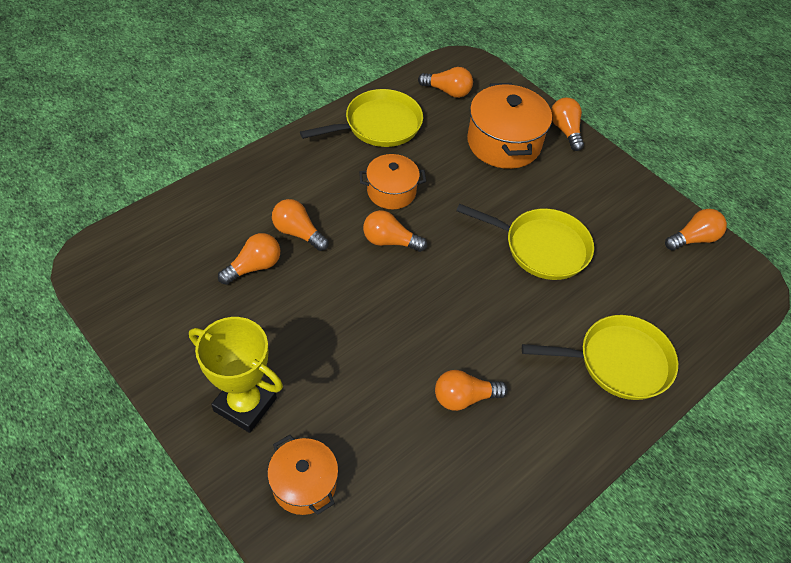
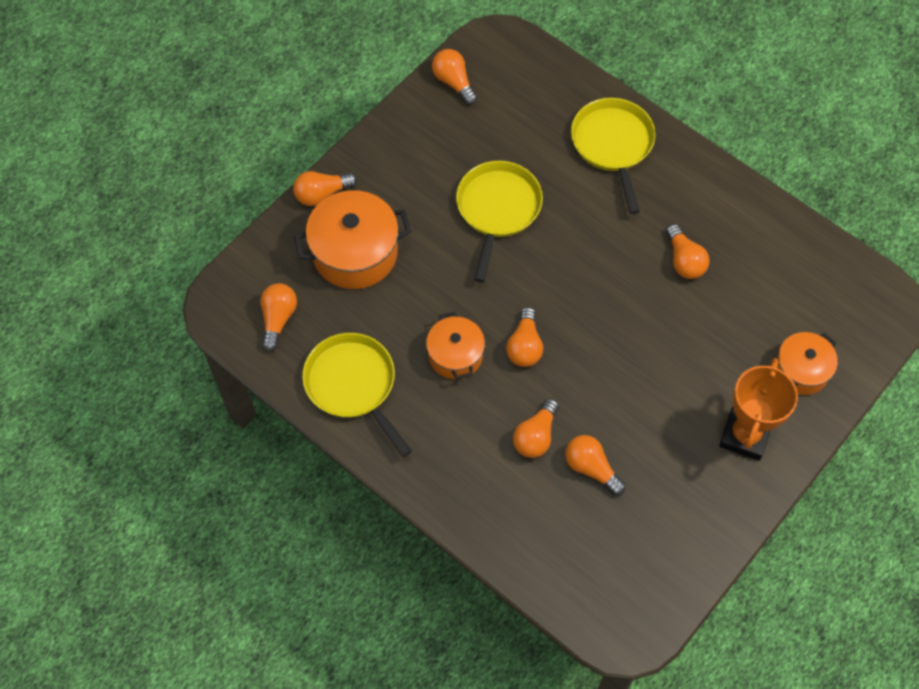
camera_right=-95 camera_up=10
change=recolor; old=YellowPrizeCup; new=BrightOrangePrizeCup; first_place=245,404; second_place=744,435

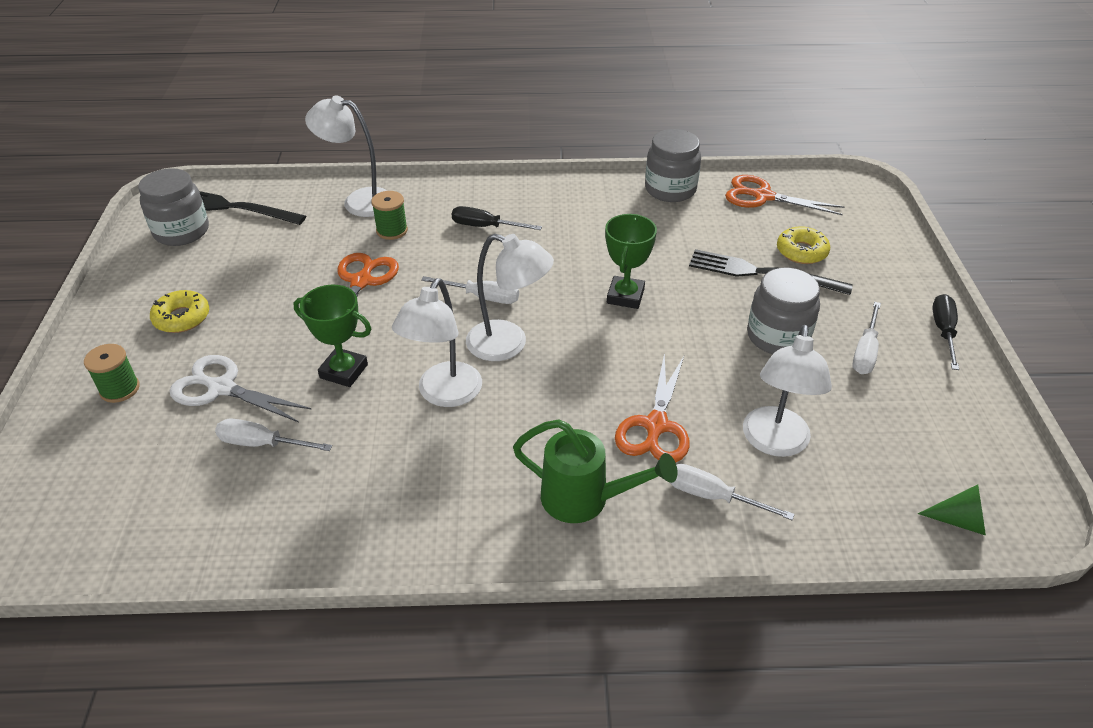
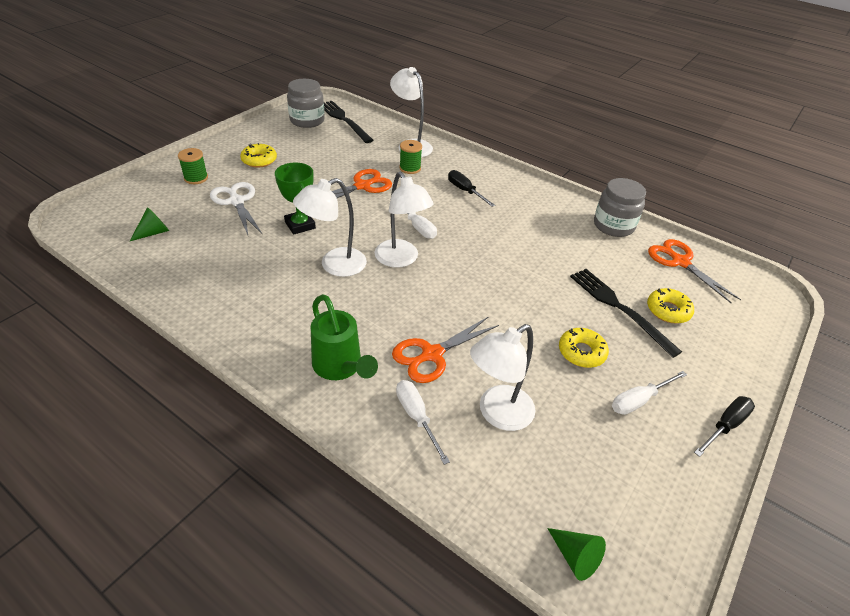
camera_right=35 camera_up=0
change=delete; old=SnowWhiteHandScrewdriver; first_place=262,444
change=delete; old=EmeraldPrizeCup; first_place=625,296
change=replace; old=GrayPreserveJar; new=YellowDoughnut; first_place=777,336; second_place=581,352
change=insert; new=EmeraldCone; second_place=154,232

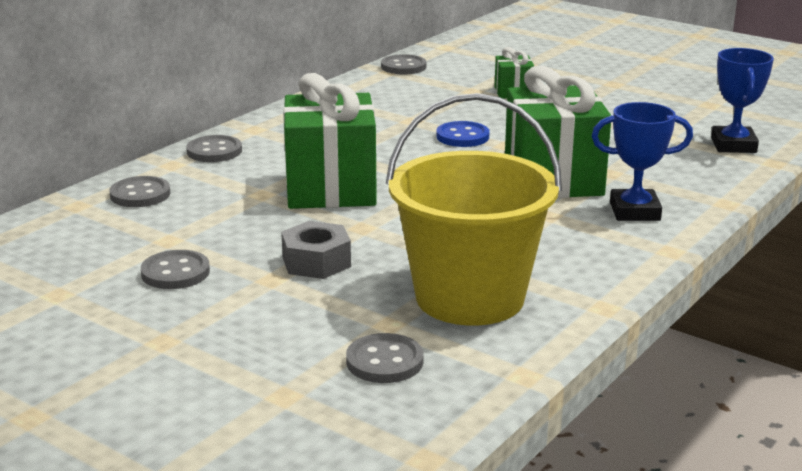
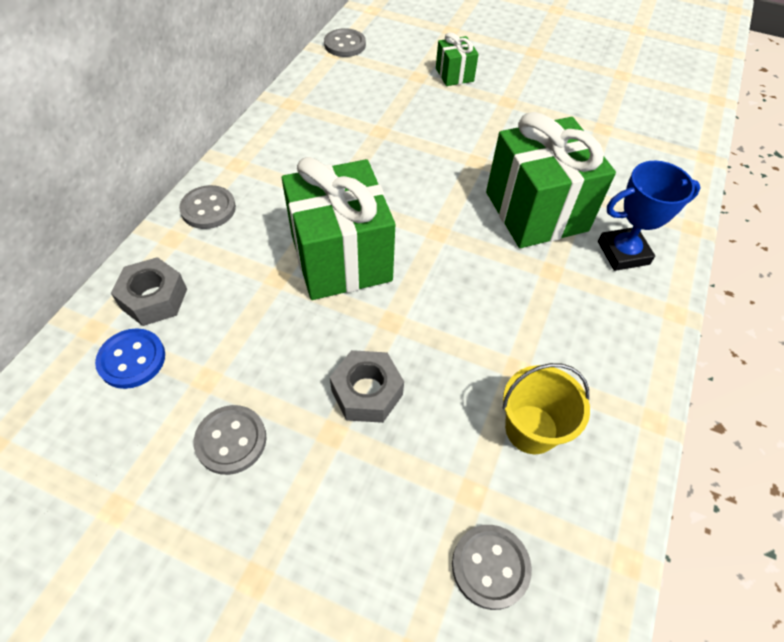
camera_right=-15 camera_up=30
change=replace; old=GraySewingButton; new=GrayHexagonNut; first_place=140,194; second_place=154,298
change=resize; old=YellowPail; first_place=470,297; second_place=531,429; factor=0.5
change=move; old=BlueSewingButton; first_place=462,136; second_place=132,359
change=delete; old=BluePrizeCup; first_place=733,145

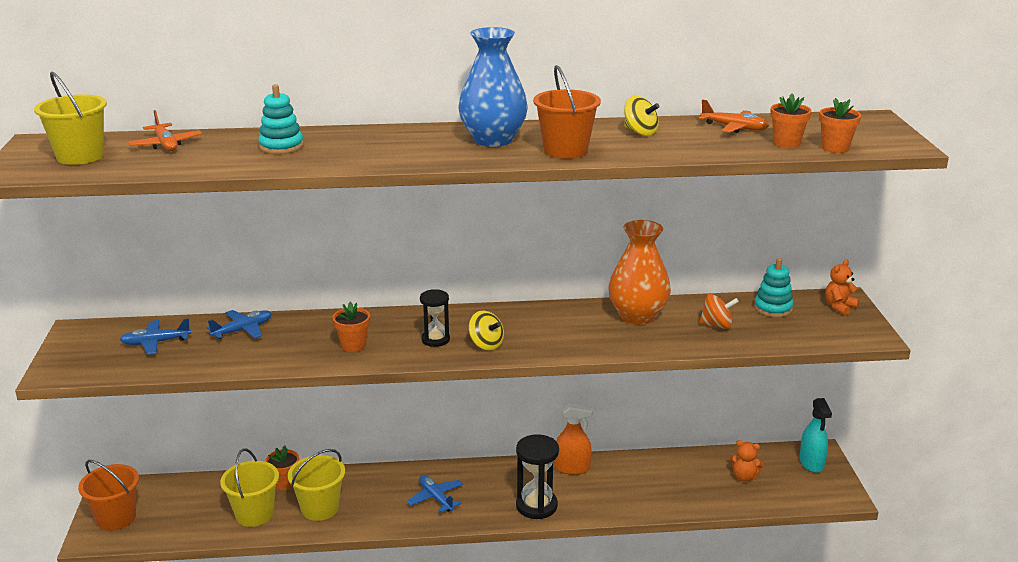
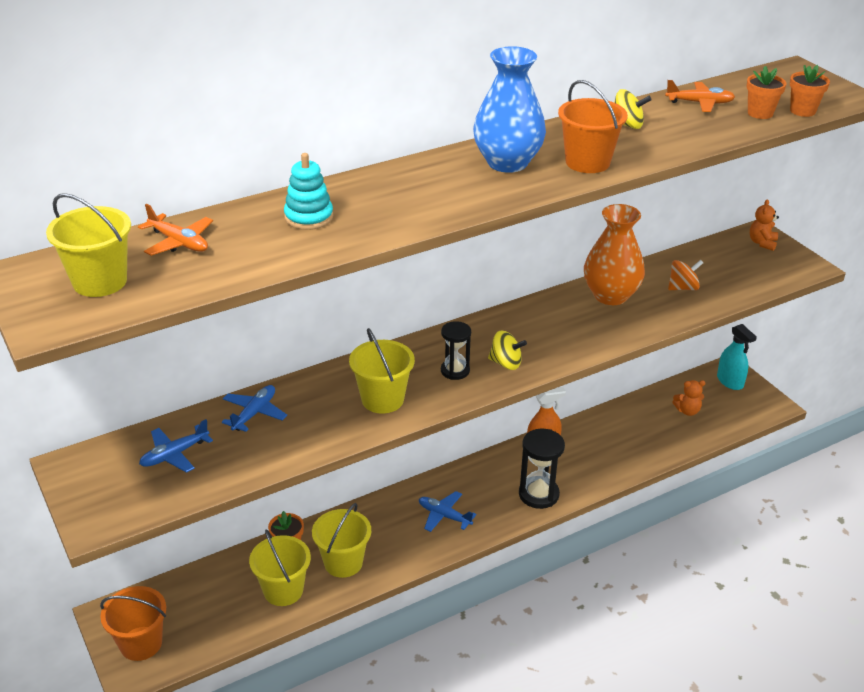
camera_right=-25 camera_up=10
change=replace; old=BrightOrangeFlowerPot; new=YellowPail; first_place=353,345; second_place=382,399
change=delete; old=TurquoiseStackingRings; first_place=773,308

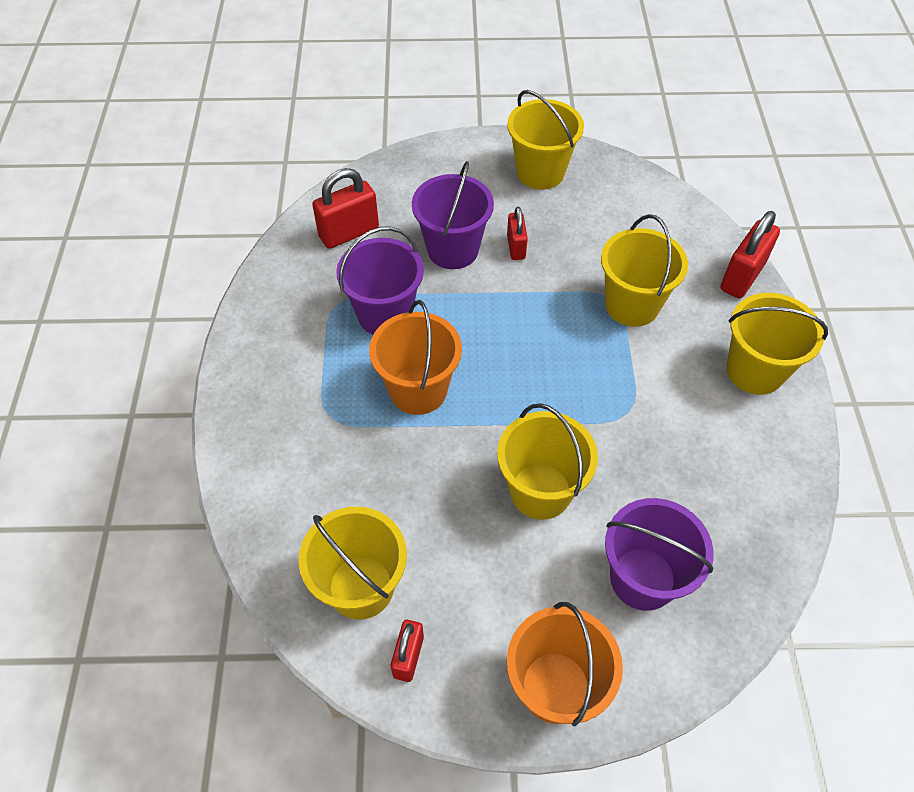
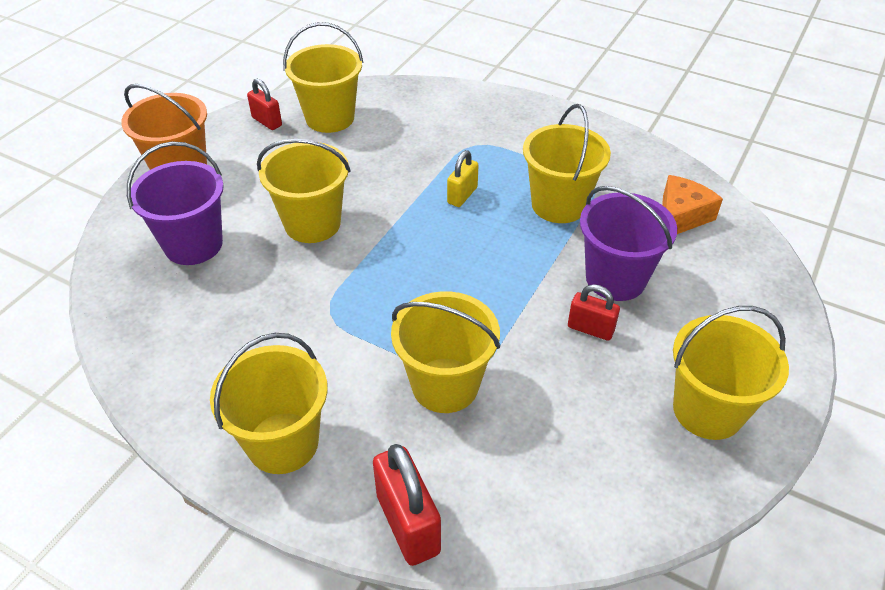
camera_right=120 camera_up=-10
change=replace; old=CrimsonSmallLock; new=BrightOrangePieceOfCheese; first_place=349,233; second_place=681,217
change=recolor; old=RoyalPurplePail; new=YellowPail; first_place=385,315; second_place=558,205
change=replace; old=BrightOrangePail; new=YellowSmallLock; first_place=418,390; second_place=462,195

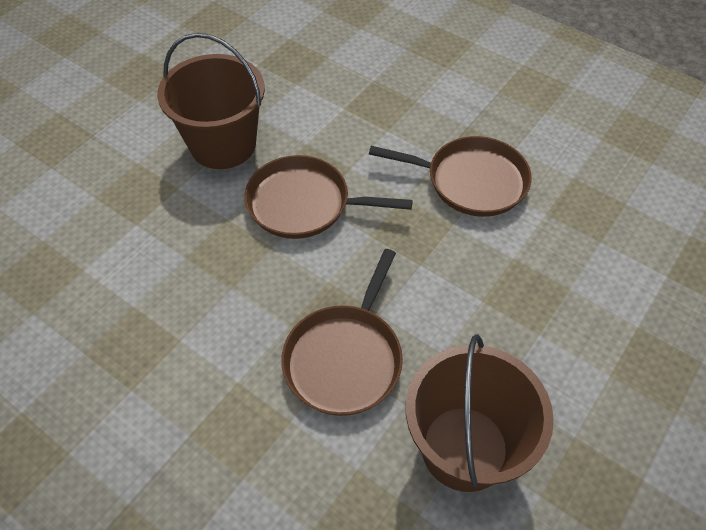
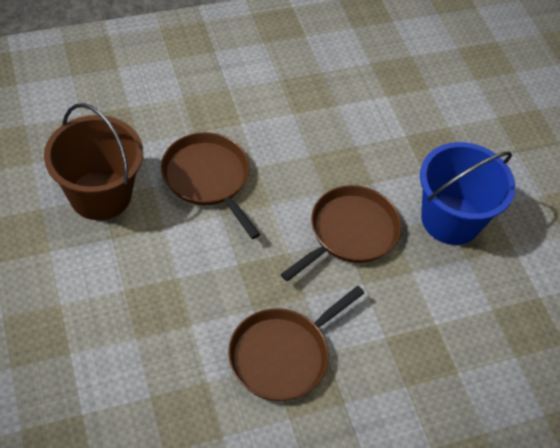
camera_right=120 camera_up=0
change=recolor; old=DarkBrownPail; new=BluePail; first_place=223,145; second_place=450,219

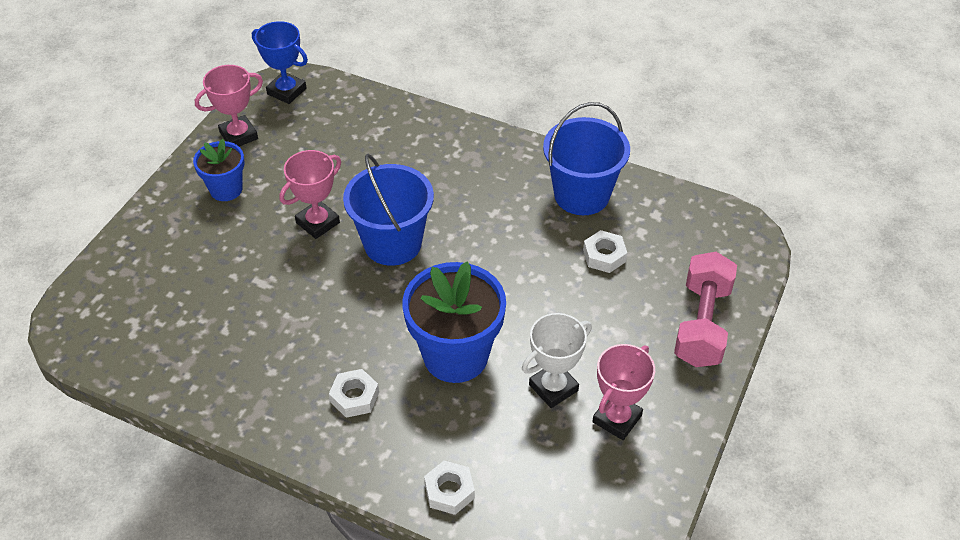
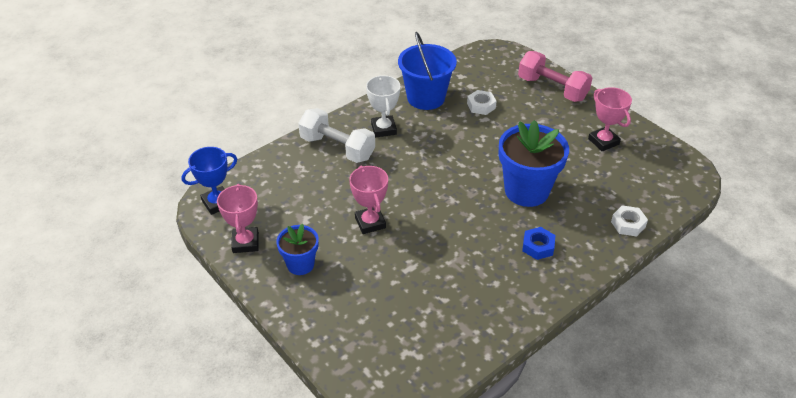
camera_right=-65 camera_up=-5
change=recolor; old=SnowWhiteHexagonNut; new=BlueHexagonNut; first_place=354,397; second_place=538,246
change=delete; old=BluePail; first_place=392,243
change=move; old=SnowWhitePrizeCup; first_place=553,388; second_place=384,129
change=insert; new=SnowWhiteHandWeight; second_place=337,148

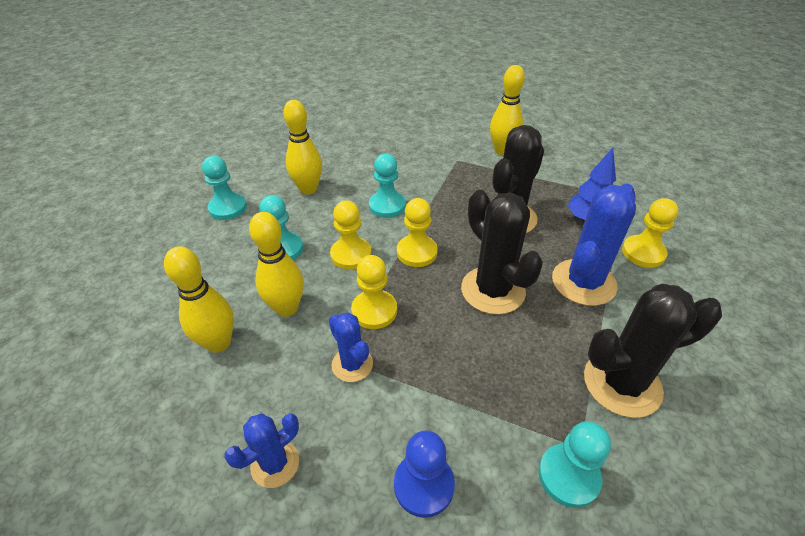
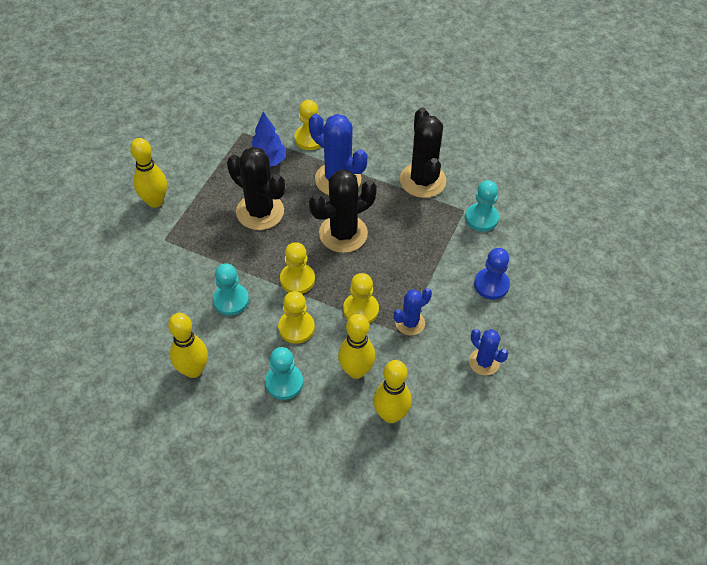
camera_right=-90 camera_up=10
change=delete; old=TurquoiseChessPawn; first_place=228,208

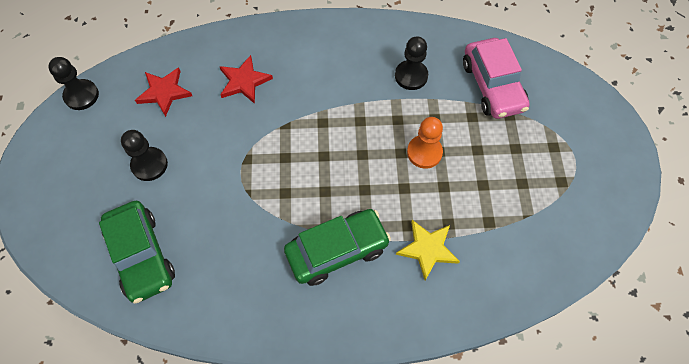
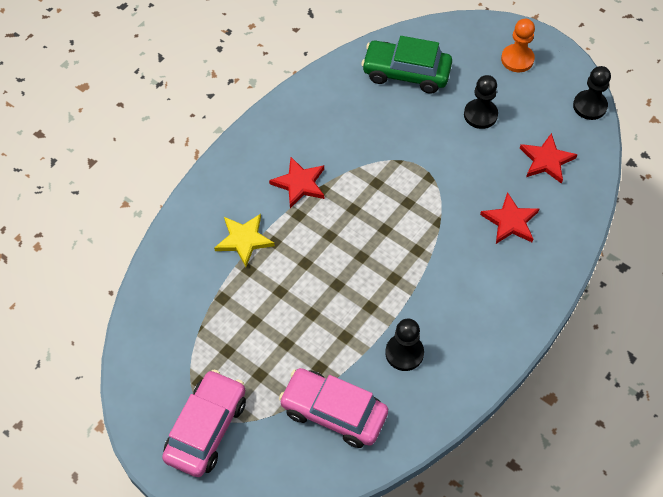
camera_right=130 camera_up=-5
change=replace; old=EmeraldToyCar; new=CrimsonFivePointedStar; first_place=337,250; second_place=299,184
change=move; old=BrightOrangeChessPawn; first_place=424,152; second_place=517,59
change=insert; new=RosePinkToyCar; second_place=206,428

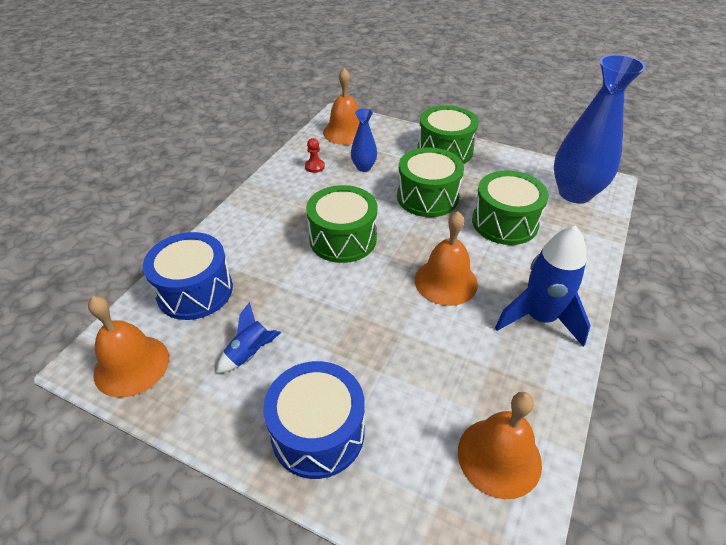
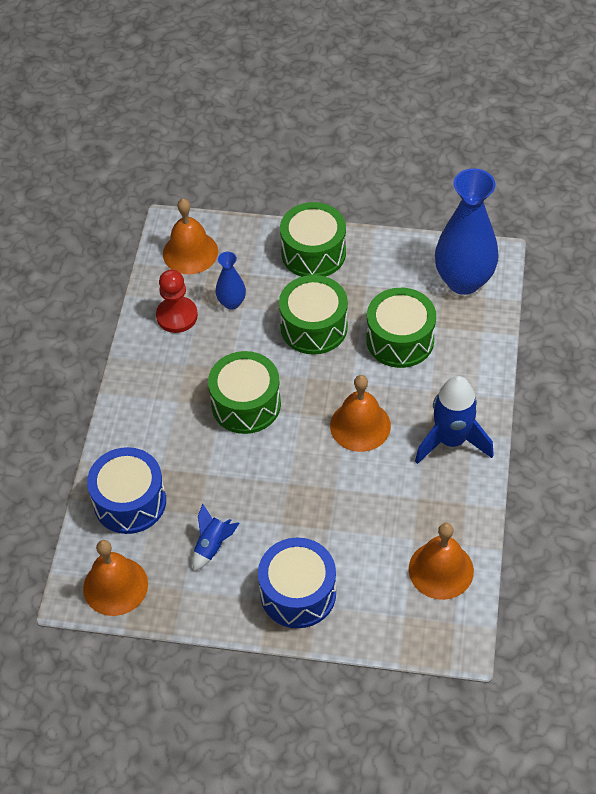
camera_right=-15 camera_up=10
change=resize; old=CrimsonChessPawn; first_place=314,166; second_place=177,316; factor=1.82

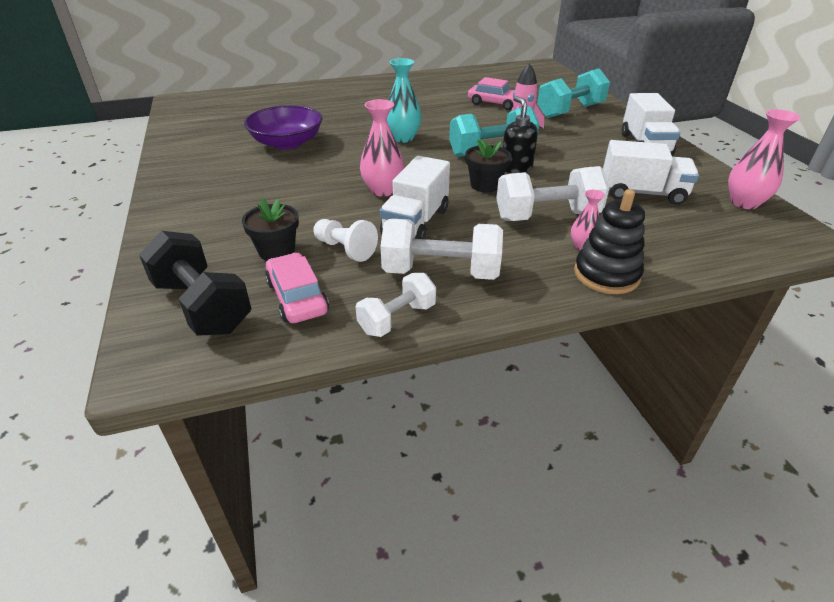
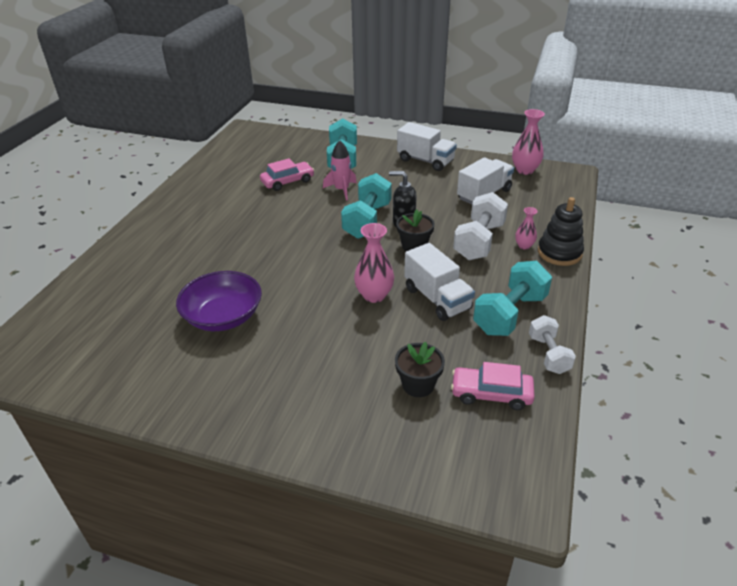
camera_right=-55 camera_up=0
change=delete; old=EbonyHandWeight; first_place=202,306
change=delete; old=SnowWhiteChessPawn; first_place=345,249
change=recolor; old=SnowWhiteHandWeight; new=TurquoiseHandWeight; first_place=441,272; second_place=510,314
change=delete; old=TurquoiseTallVase; first_place=403,138

